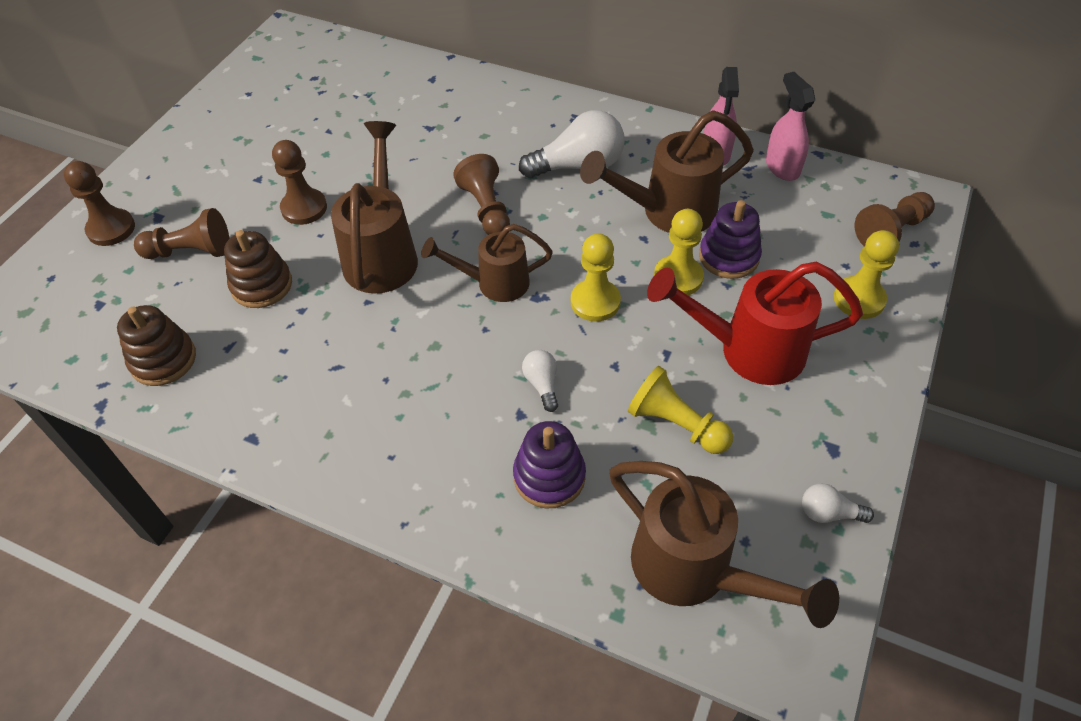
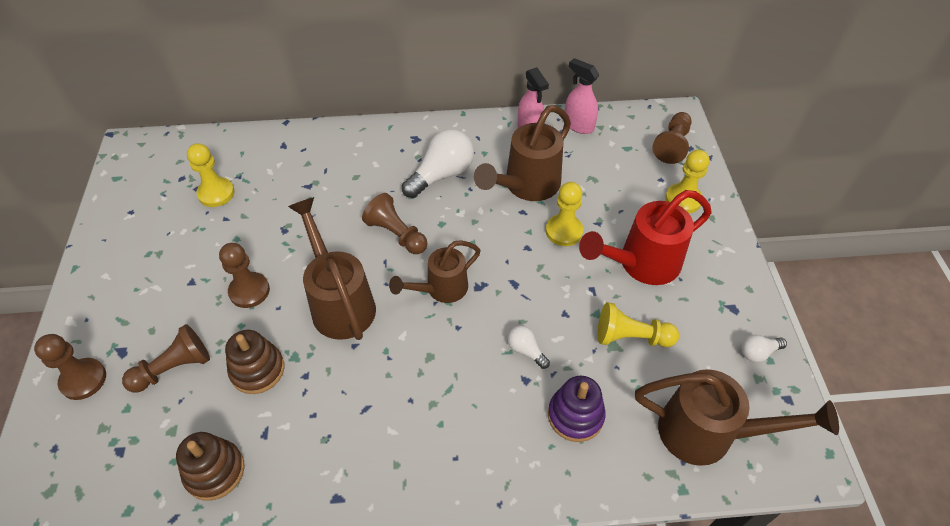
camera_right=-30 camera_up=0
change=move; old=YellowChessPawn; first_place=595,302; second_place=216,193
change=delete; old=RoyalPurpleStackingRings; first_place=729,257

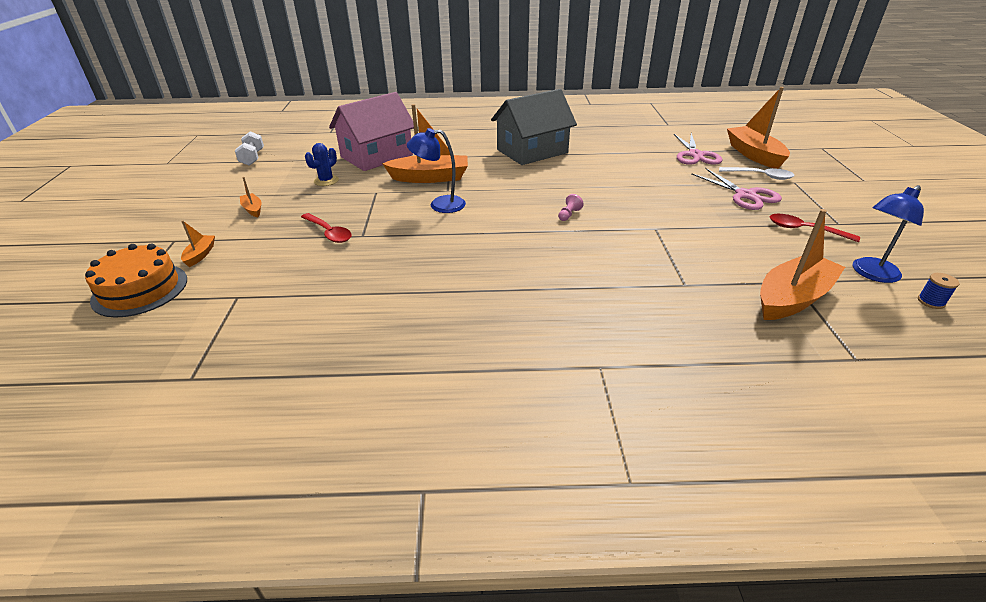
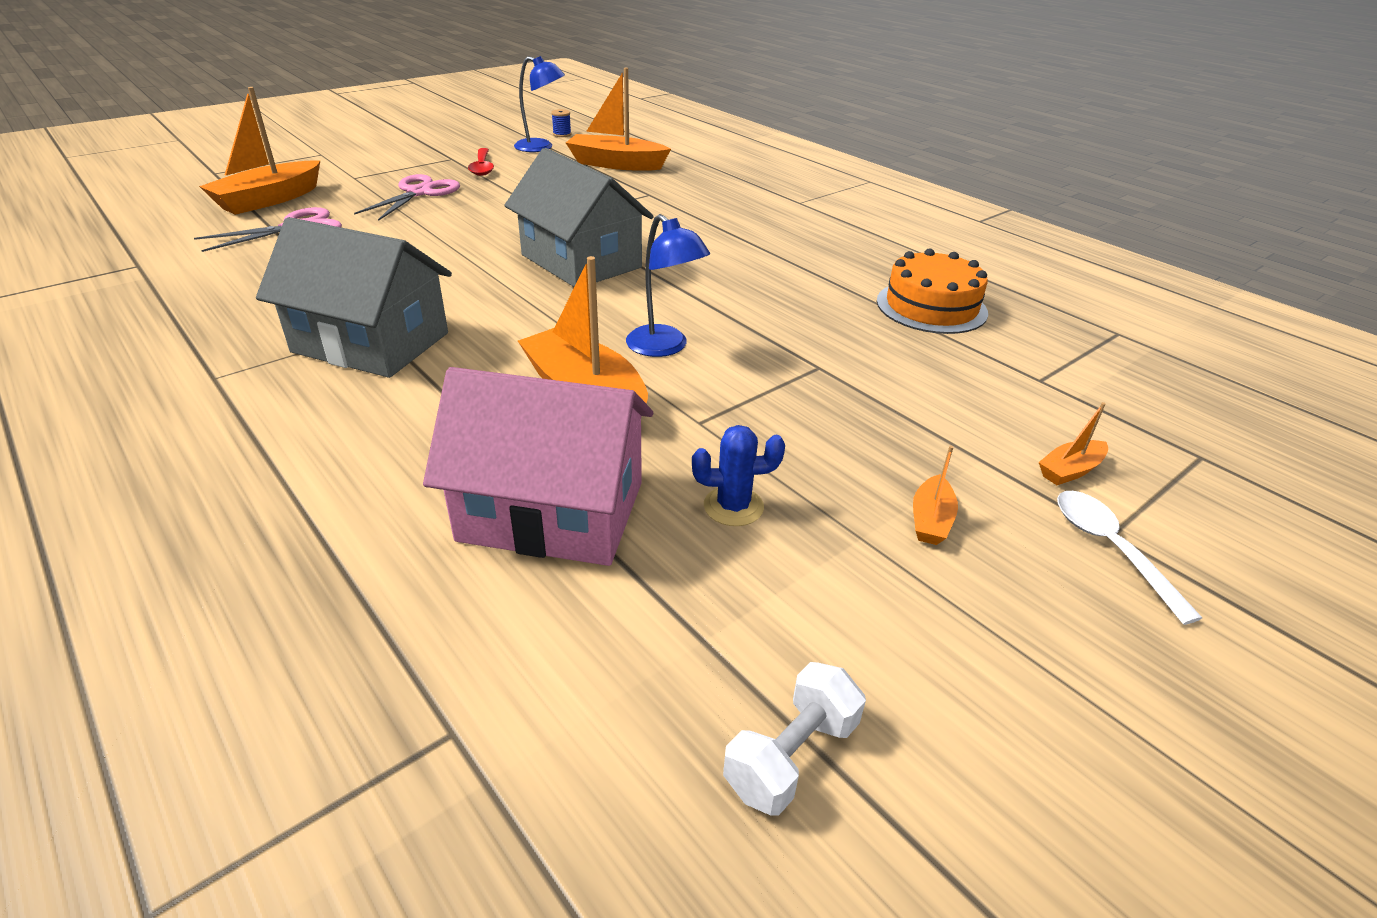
camera_right=-130 camera_up=0
change=move; old=BrightOrangeGateau; first_place=140,290; second_place=931,307
change=delete; old=CrimsonSpoon; first_place=329,233
change=replace; old=RosePinkChessPawn; new=GrayHouse; first_place=569,215; second_place=581,261
change=move; old=SnowWhiteSpoon; first_place=760,176; second_place=1110,549

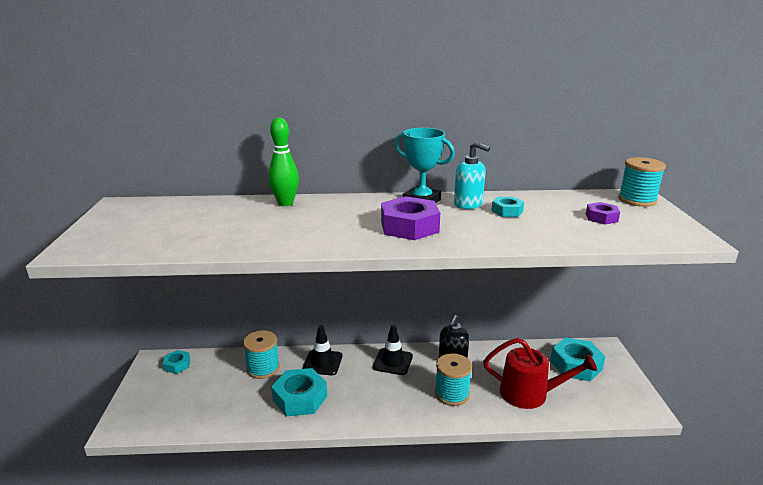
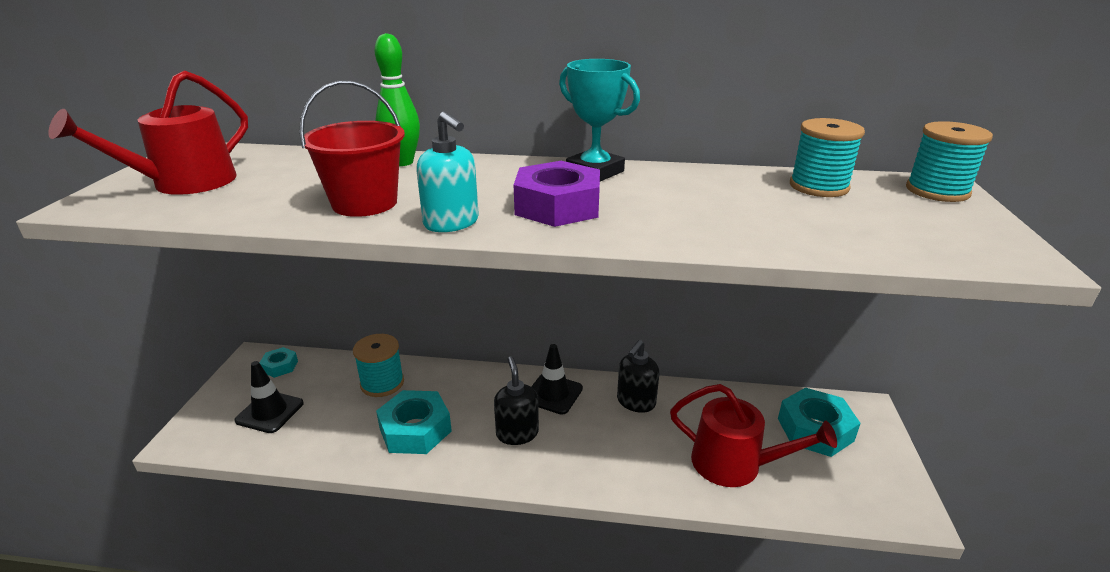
camera_right=10 camera_up=5
change=move; old=EbonyRoadCone; first_place=322,362; second_place=270,412
change=move; old=TurquoiseReelOfThread; first_place=452,394; second_place=818,186
change=move; old=TurquoisePumpBottle; first_place=468,204; second_place=451,223
change=delete; old=TurquoiseHexagonNut; first_place=507,211
change=delete; old=RoyalPurpleHexagonNut; first_place=601,218
change=insert; new=CrimsonSprinklingCan; second_place=185,183
change=insert; new=CrimsonPail; second_place=365,203
change=insert; new=EbonyPumpBottle; second_place=517,433

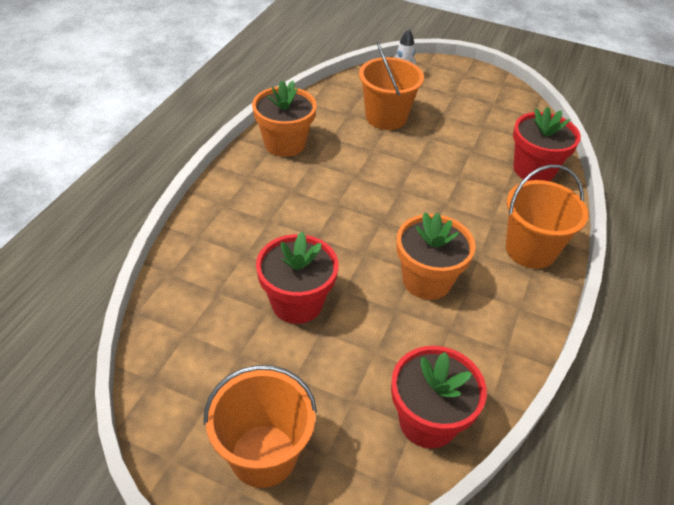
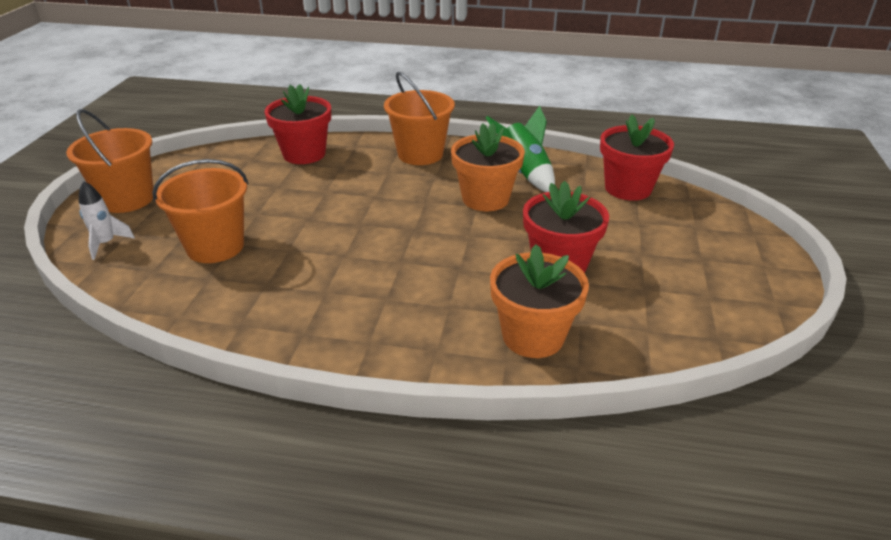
camera_right=-100 camera_up=-10
change=move; old=BrightOrangePail; first_place=263,455; second_place=127,199
change=move; old=BrightOrangeFlowerPot; first_place=284,144; second_place=533,336
change=insert; new=EmeraldRocket; second_place=524,172

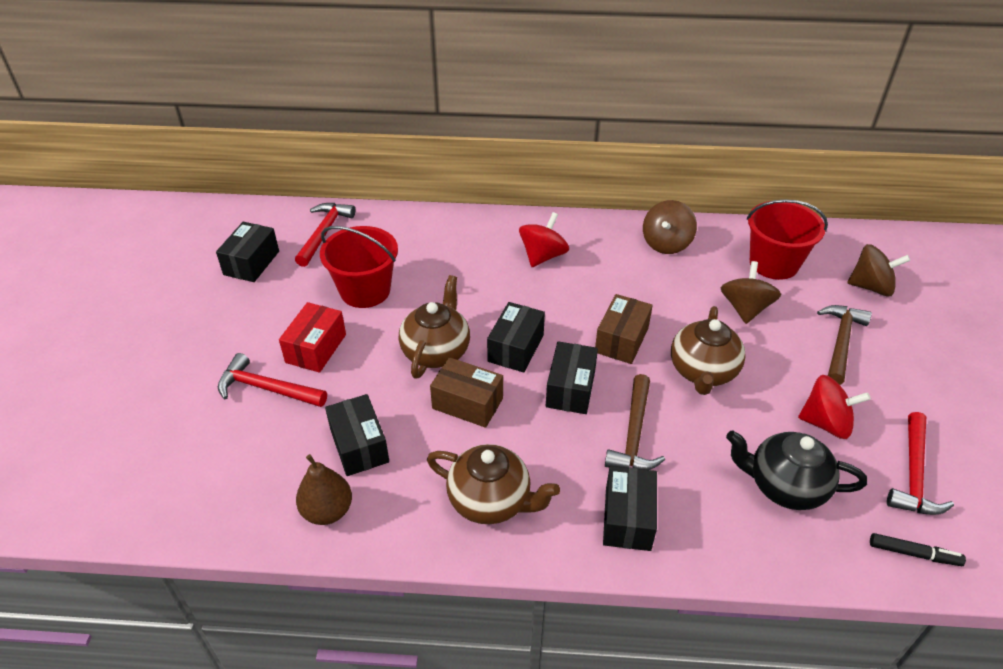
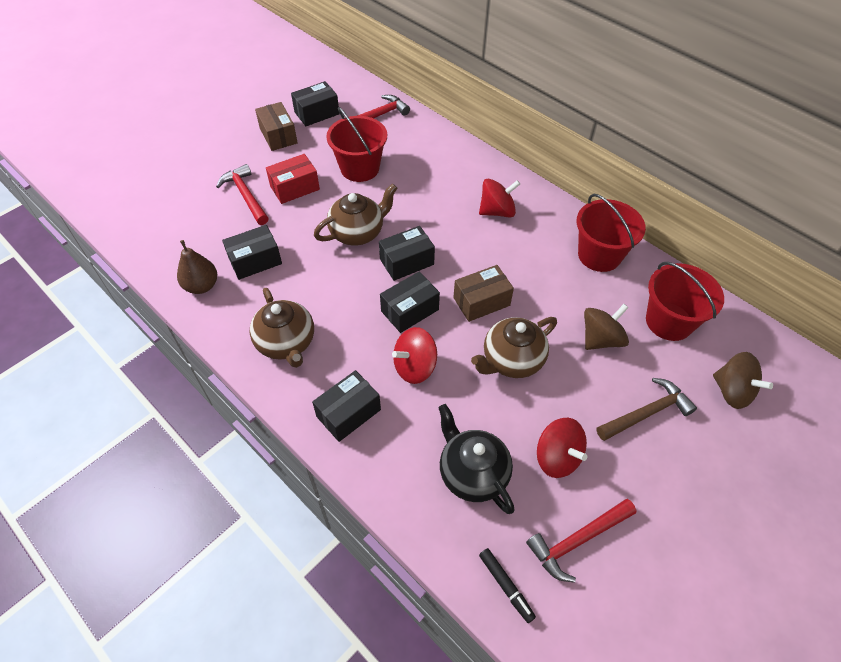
camera_right=40 camera_up=10
change=rotate; old=EbonyBox; first_place=359,446; second_place=255,261; degrees=45
change=move; old=DarkBrownBox; first_place=467,403; second_place=278,135
change=replace; old=DarkBrownCarpenter'sHammer; new=CrimsonWhirligig; first_place=634,434; second_place=415,367
change=replace; old=DarkBrownWhirligig; new=CrimsonPail; first_place=666,243; second_place=599,255

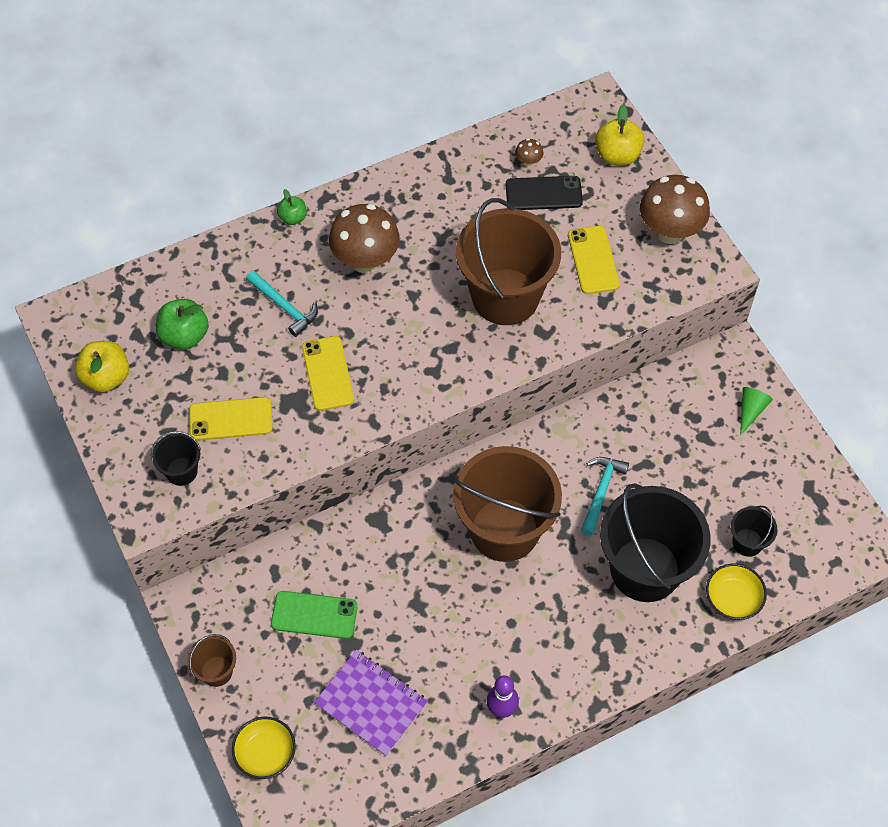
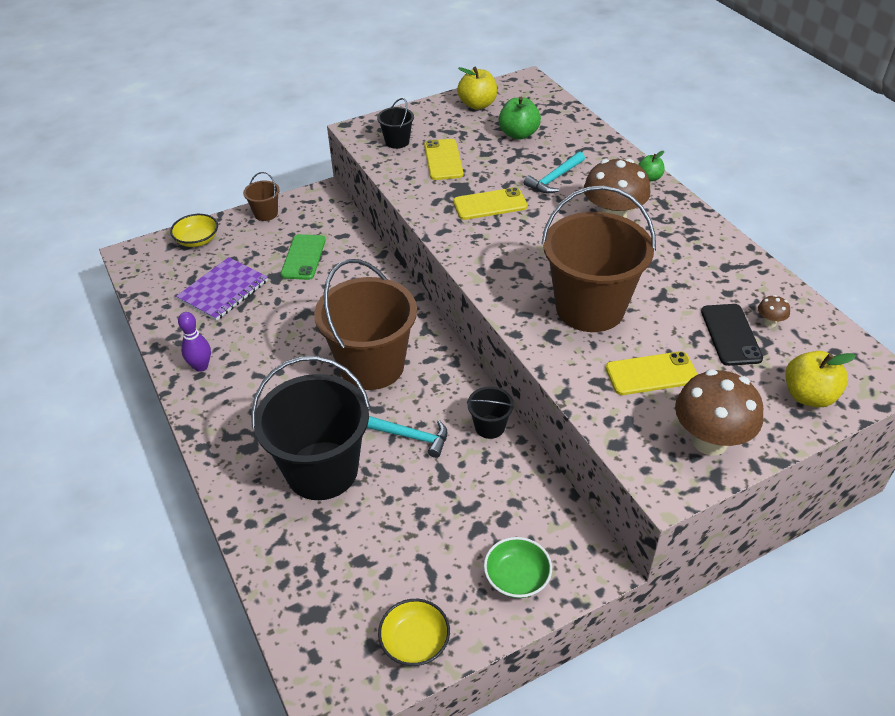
camera_right=90 camera_up=-15
change=move; old=YellowBowl; first_place=733,598; second_place=415,642
change=move; old=EbonyPail; first_place=747,542; second_place=490,427
change=replace; old=EmeraldCone; new=EmeraldBowl; first_place=751,410; second_place=517,577

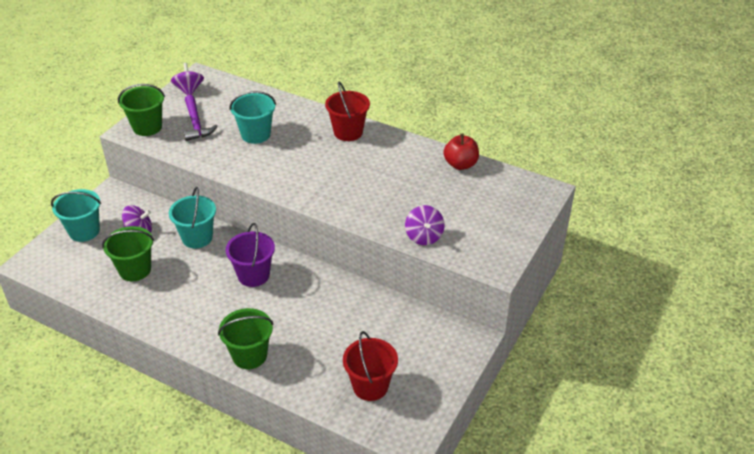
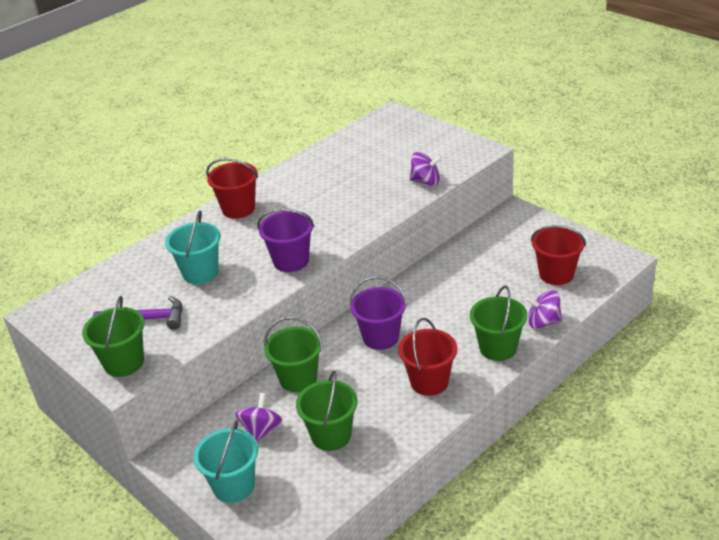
camera_right=-70 camera_up=-5
change=recolor; old=TurquoisePail; new=EmeraldPail; first_place=197,237; second_place=298,379
change=move; old=RoyalPurpleWhirligig; first_place=189,90; second_place=543,322
change=delete; old=CrimsonApple; first_place=460,164
change=insert; new=RoyalPurplePail; second_place=291,261
change=insert; new=CrimsonPail; second_place=429,382

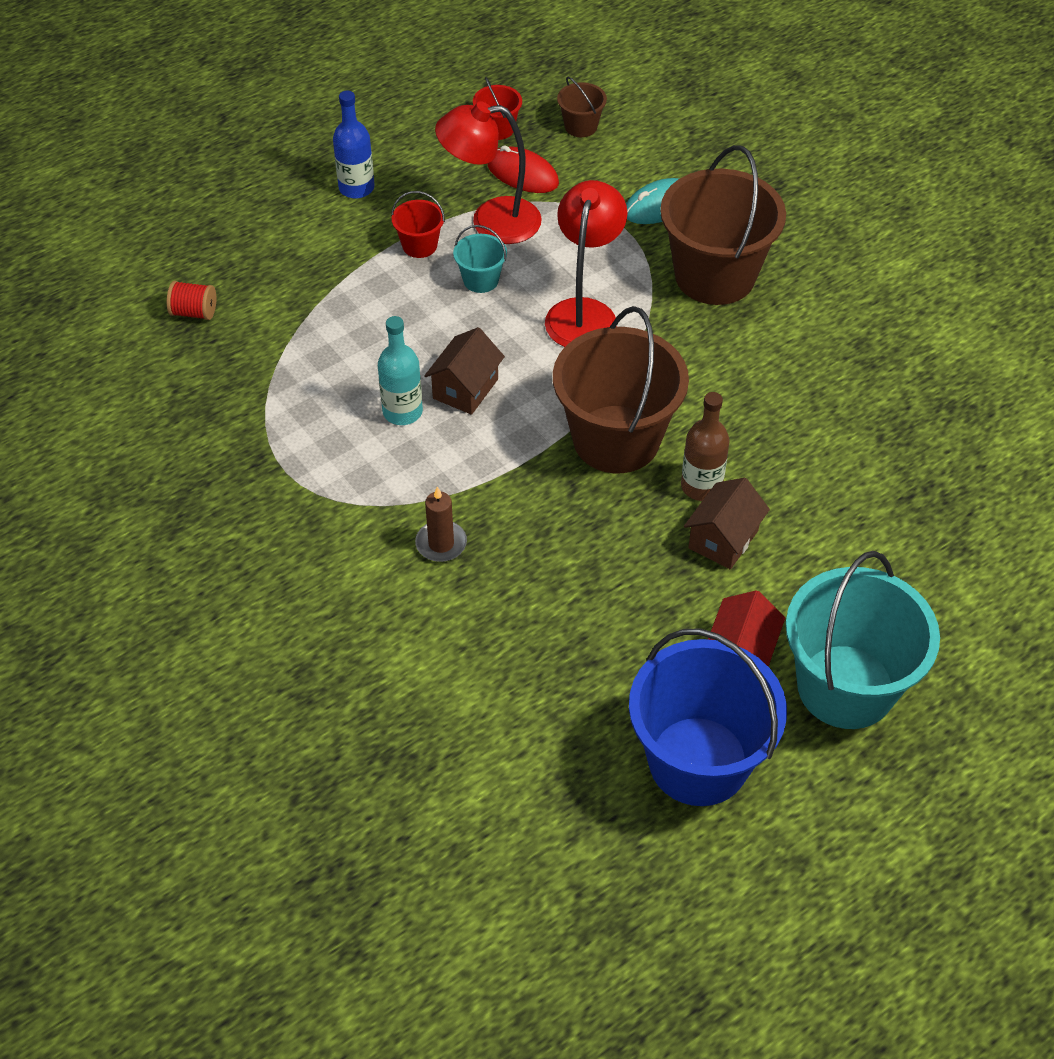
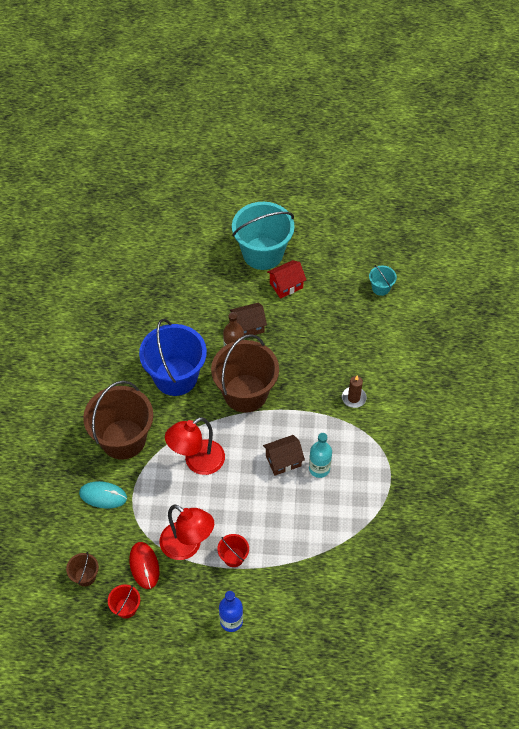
camera_right=-140 camera_up=5
change=delete; old=CrimsonReelOfThread; first_place=194,312
change=move; old=TurquoisePail; first_place=481,280; second_place=381,288
change=move; old=BluePail; first_place=698,761; second_place=176,377

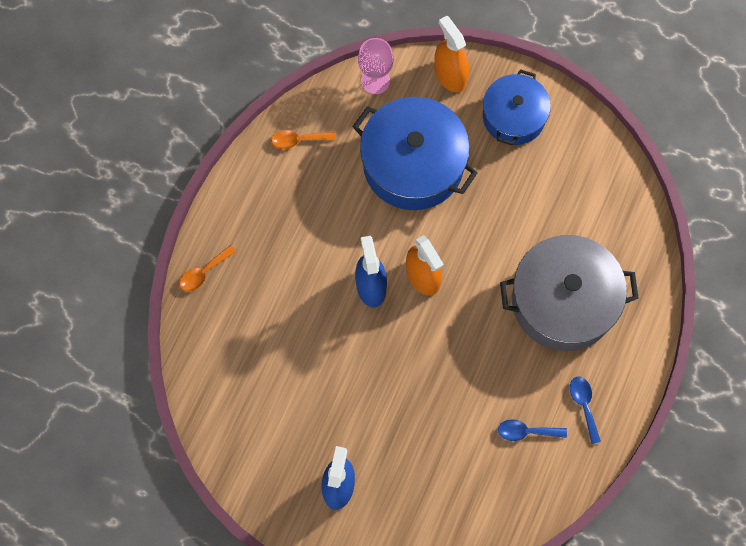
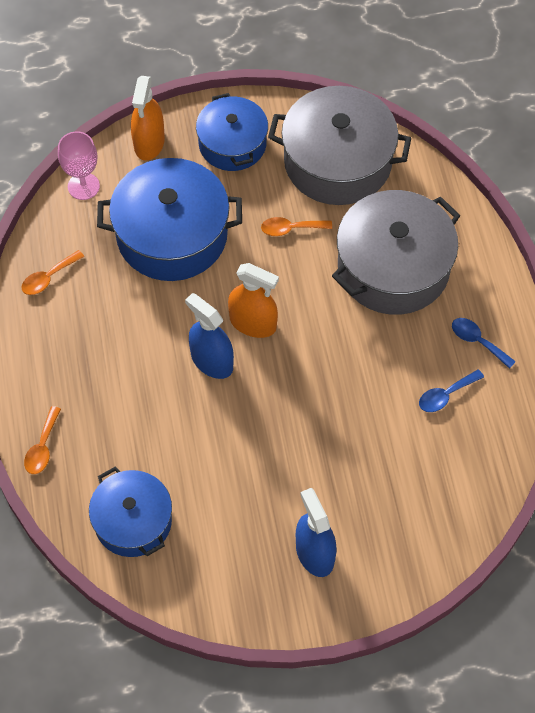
camera_right=-35 camera_up=-10
change=rotate; old=BrightOrangeSprayBottle; first_place=450,75; second_place=149,143; degrees=-105
change=insert; new=BluePot; second_place=133,521
change=insert; new=BrightOrangeSpoon; second_place=290,229
change=insert; new=GrayPot; second_place=337,161

